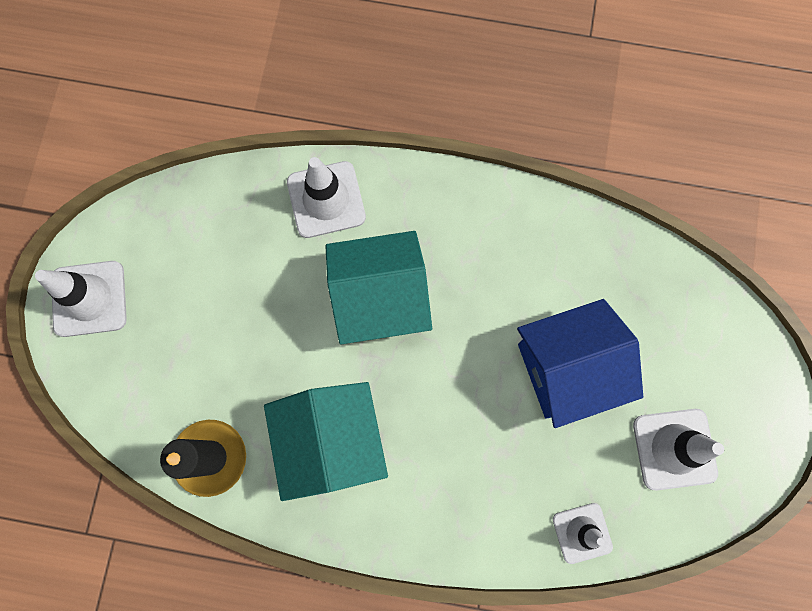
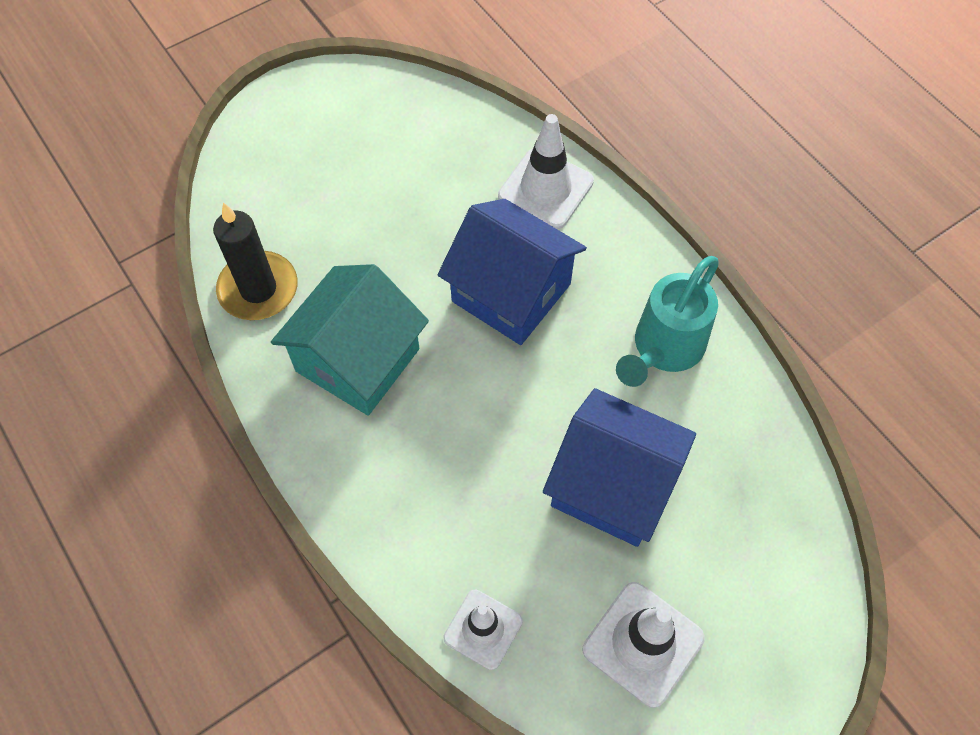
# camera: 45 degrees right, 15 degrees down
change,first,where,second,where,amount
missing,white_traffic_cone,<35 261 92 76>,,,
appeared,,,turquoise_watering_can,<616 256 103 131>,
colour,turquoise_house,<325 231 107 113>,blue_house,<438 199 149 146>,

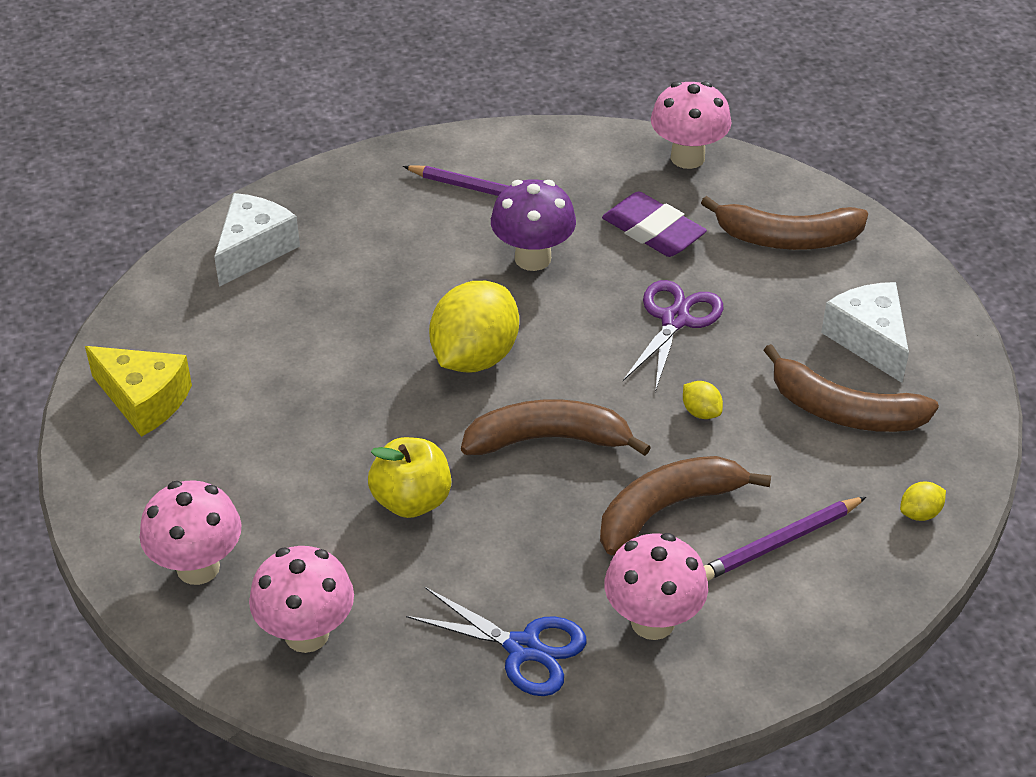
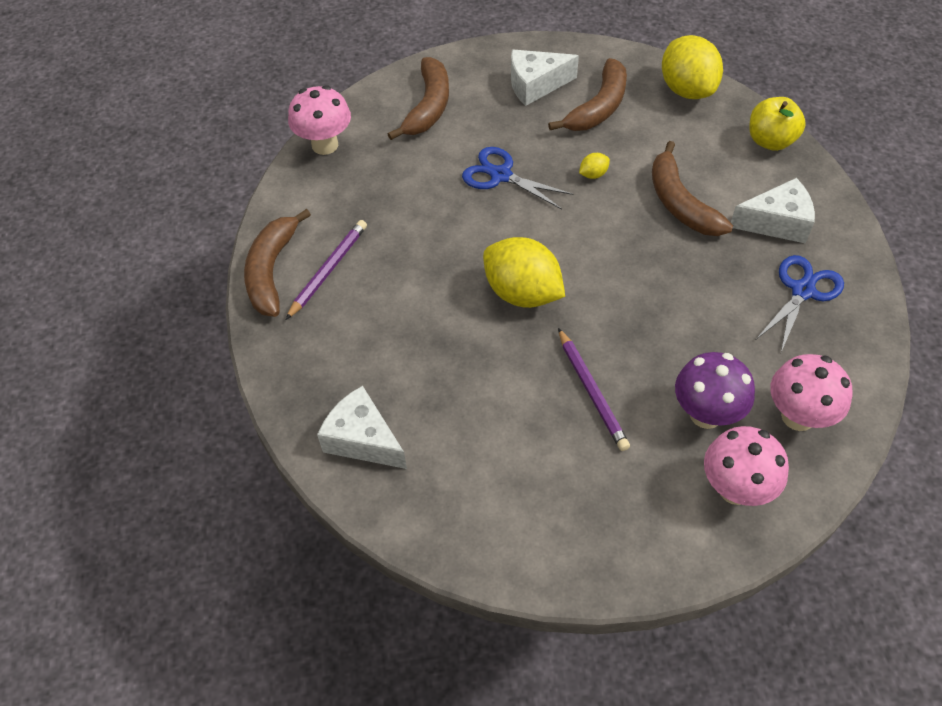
# camera: 80 degrees left, 10 degrees up
change,first,where,second,where,amount
missing,yellow_cheese,<85 346 107 91>,,,
missing,purple_eraser,<602 192 105 65>,,,
relocated,yellow_apple,<368 437 83 81>,,<749 97 57 54>,
relocated,brown_banana,<461 399 190 57>,,<244 209 67 108>,
relocated,purple_mushroom,<491 179 85 92>,,<675 352 80 77>,
relocated,purple_pencil,<704 497 162 84>,,<558 328 72 123>,
exchanged,pink_mushroom,<604 533 104 107>,white_cheese,<731 178 84 66>,
colour,purple_scissors,<623 280 100 112>,blue_scissors,<462 147 112 62>,
size,yellow_lemon,<900 482 46 39>,,<662 35 61 64>,x2.41

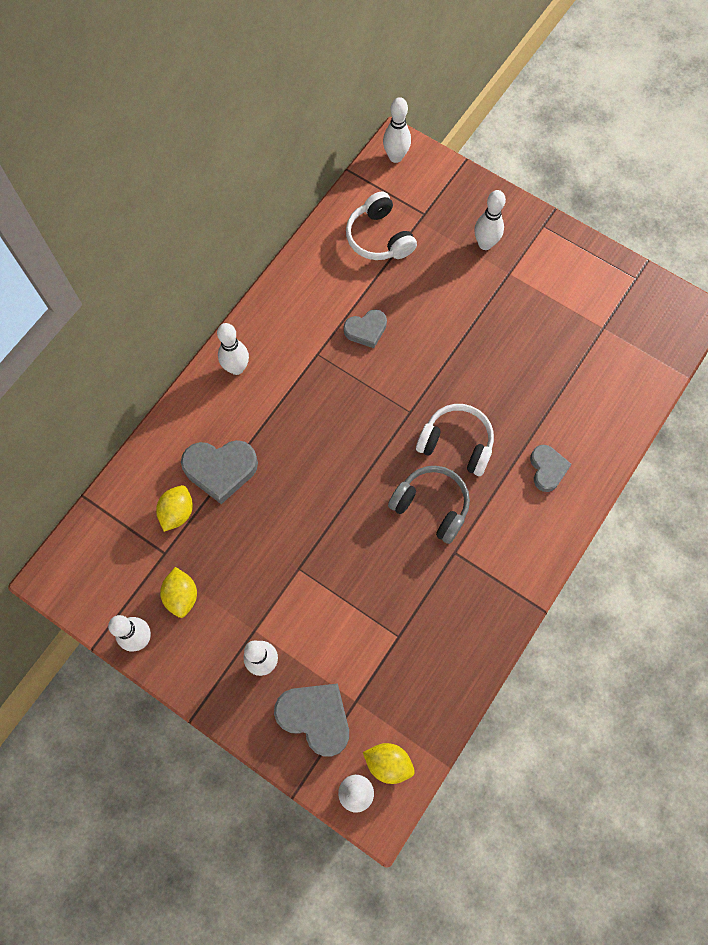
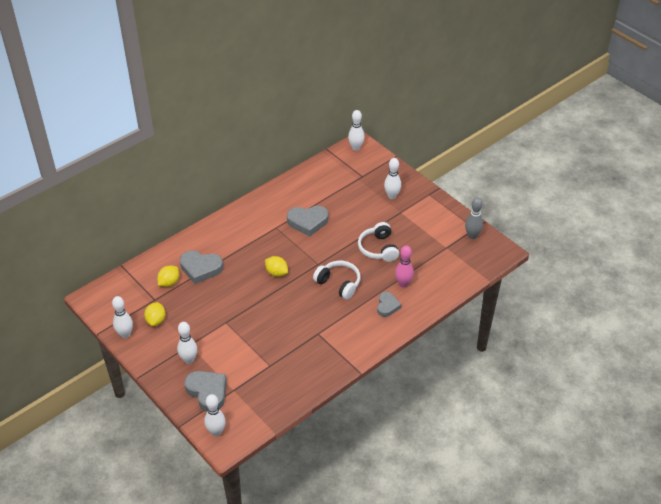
# camera: 15 degrees right, 25 degrees down
change,first,where,second,where,amount
missing,white_bowling_pin,<217 323 32 52>,,,
missing,grey_headphones,<388 466 82 78>,,,
appeared,,,pink_bowling_pin,<395 246 19 42>,
appeared,,,grey_bowling_pin,<465 198 18 41>,
relocated,white_headphones,<346 191 71 69>,,<358 222 41 40>,
relocated,yellow_lemon,<363 743 52 41>,,<265 256 23 21>,
size,grey_heart,<344 309 43 39>,,<287 206 42 31>,x1.59

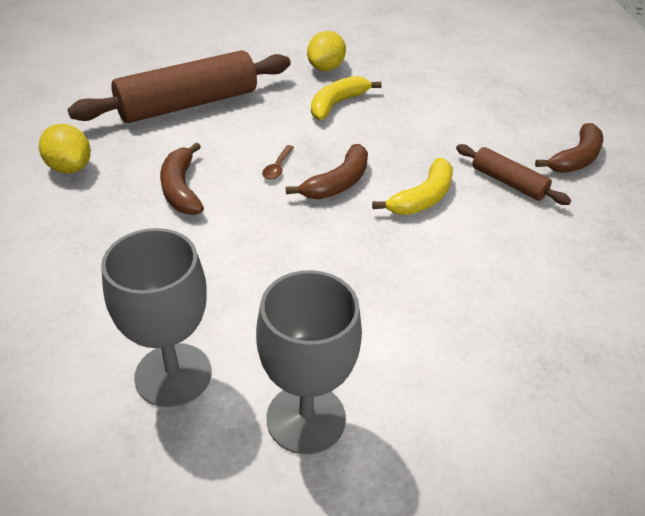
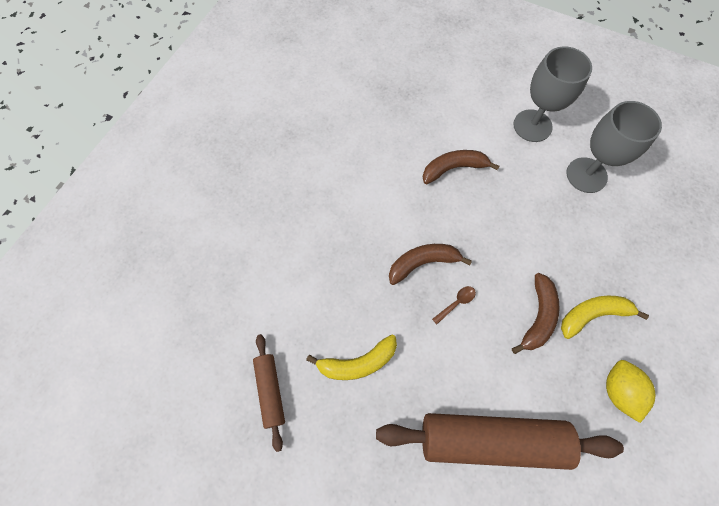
# camera: 145 degrees left, 25 degrees up
change,first,where,second,where,amount
missing,yellow_lemon,<307 31 39 40>,,,
relocated,yellow_banana,<372 158 81 57>,,<561 295 88 44>,
relocated,brown_rolling_pin,<456 144 115 61>,,<253 334 32 118>,
relocated,brown_banana,<535 123 68 50>,,<423 150 76 34>,

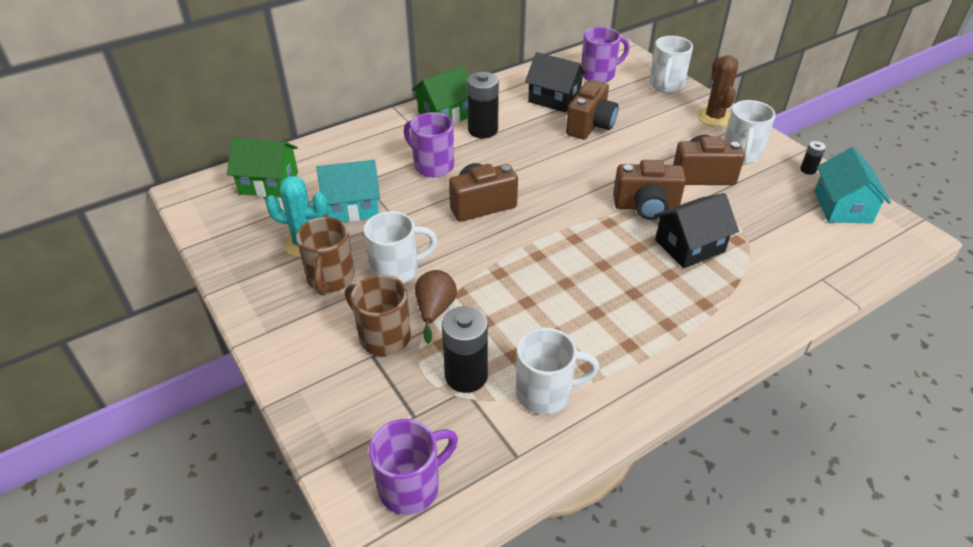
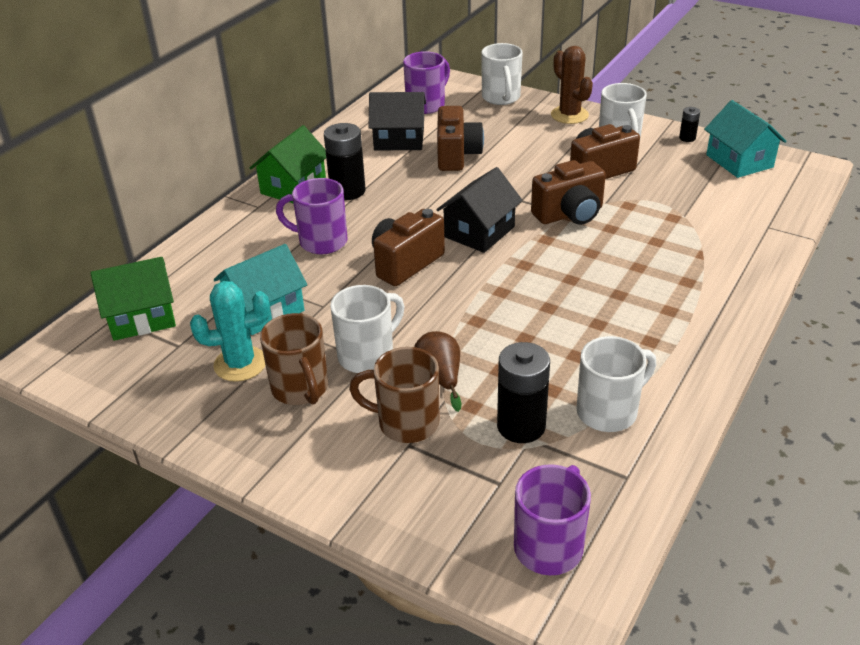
# camera: 25 degrees left, 5 degrees down
change,first,where,second,where,amount
relocated,black_house,<654 193 85 75>,,<437 167 86 86>,

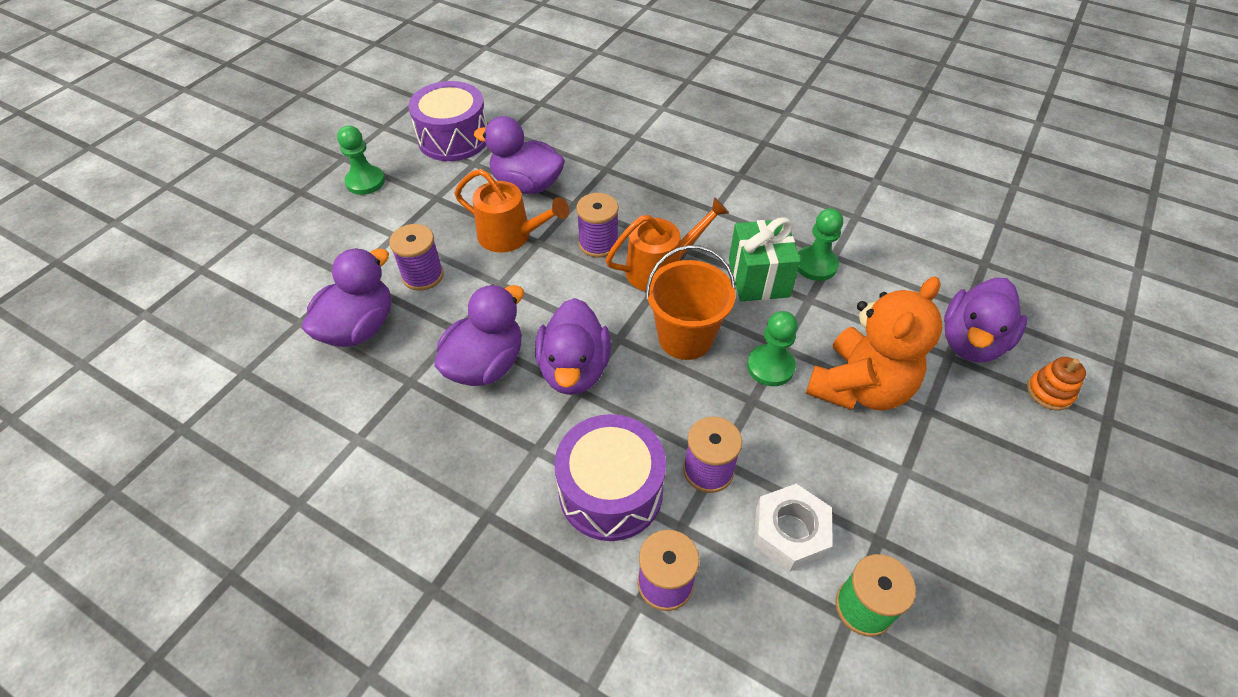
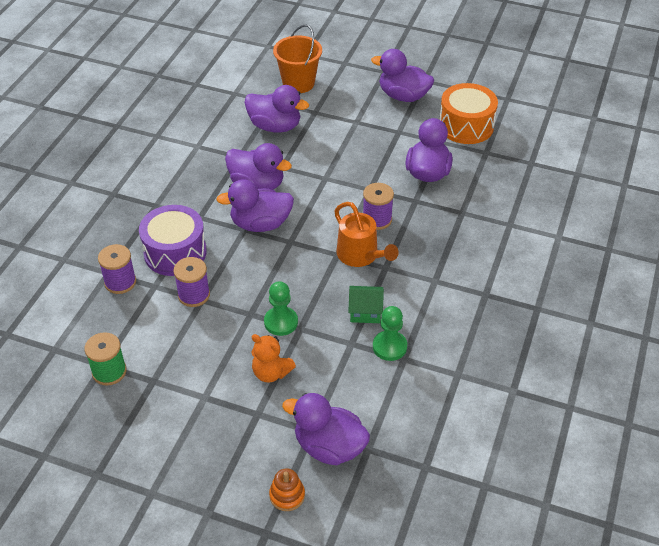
# camera: 80 degrees right, 5 degrees down
change,first,where,second,where,amount
missing,purple_spool,<389 224 55 67>,,,
missing,orange_watering_can,<454 169 115 84>,,,
missing,white_nut,<754 484 79 88>,,,
relocated,orange_bucket,<645 245 91 115>,,<273 24 49 69>,
exchanged,green_pawn,<337 125 48 70>,purple_duck,<371 49 63 53>,
exchanged,green_gift,<729 217 72 84>,green_house,<348 286 36 37>,
colour,purple_drum,<408 81 79 80>,orange_drum,<439 83 59 61>,
size,orange_teddy_bear,<806 276 136 135>,,<251 334 45 48>,x0.56

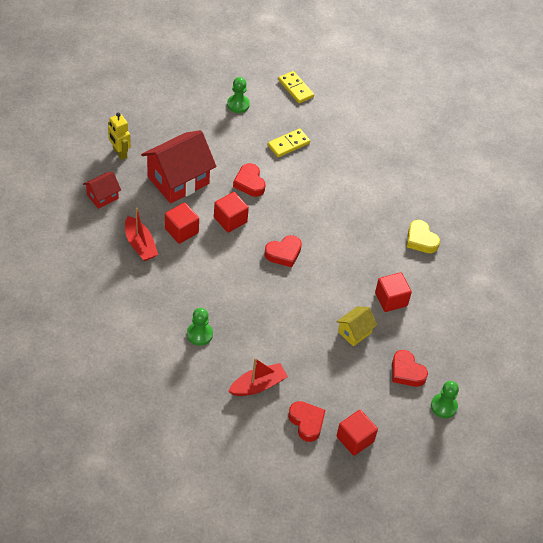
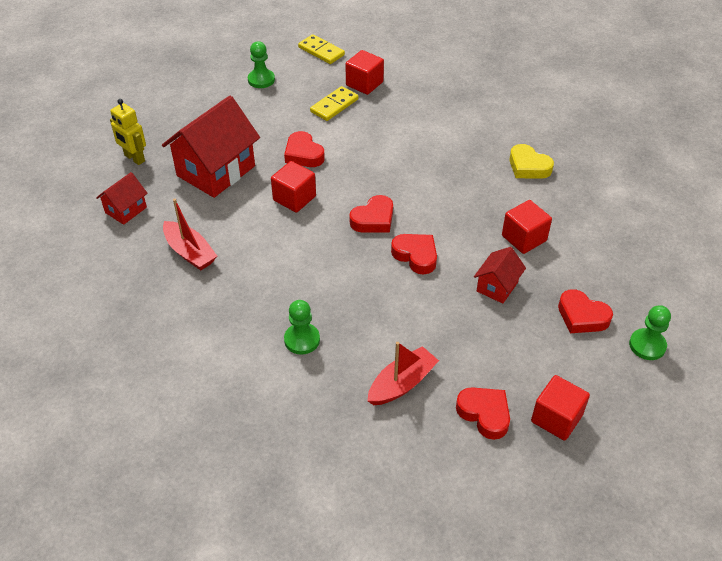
# camera: 10 degrees left, 5 degrees down
change,first,where,second,where,amount
appeared,,,red_heart,<391 234 46 40>,
relocated,red_cube,<165 203 34 41>,,<346 50 38 45>,
colour,yellow_house,<336 306 41 41>,red_house,<474 247 52 57>,

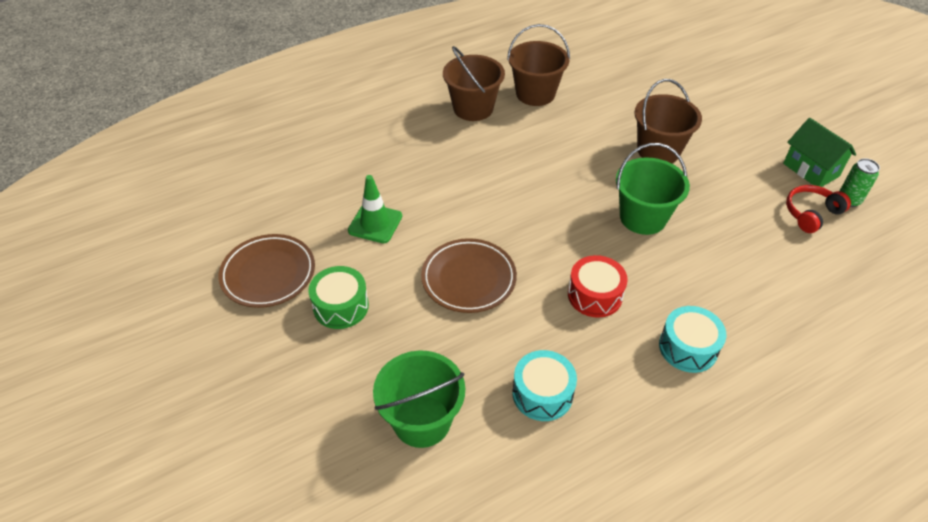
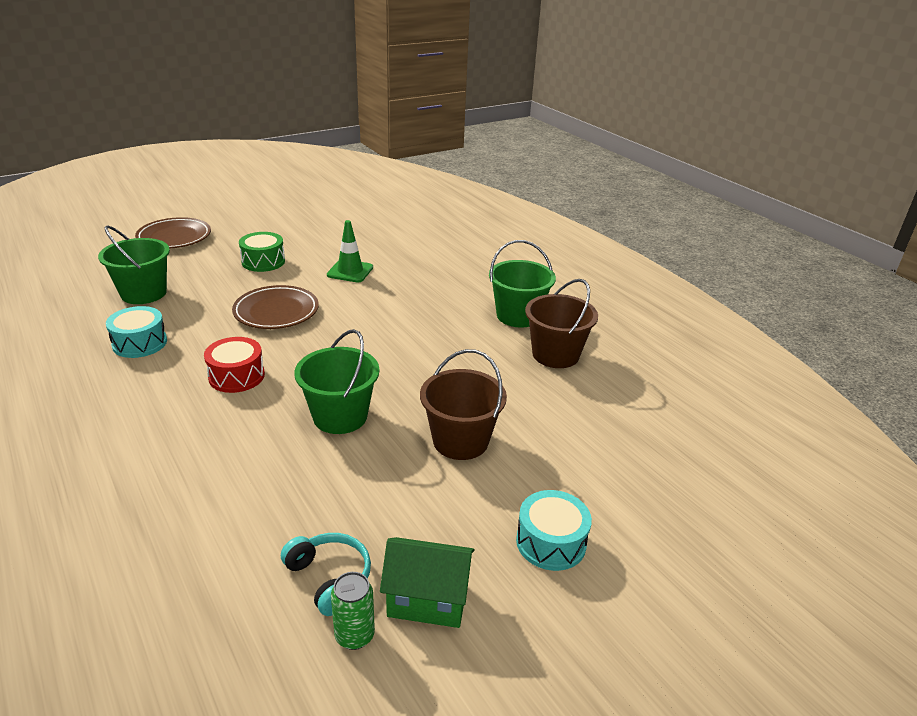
# camera: 85 degrees right, 15 degrees down
change,first,where,second,where,amount
relocated,brown_plate,<218 234 97 74>,,<135 217 76 32>,
relocated,turquoise_drum,<659 306 67 67>,,<516 490 76 81>,
colour,brown_bucket,<443 46 62 75>,green_bucket,<489 240 67 88>,
colour,red_headphones,<786 185 65 48>,turquoise_headphones,<281 533 90 83>,
spun,green_house,<783 118 73 69>,,<380 537 94 91>,45 degrees clockwise

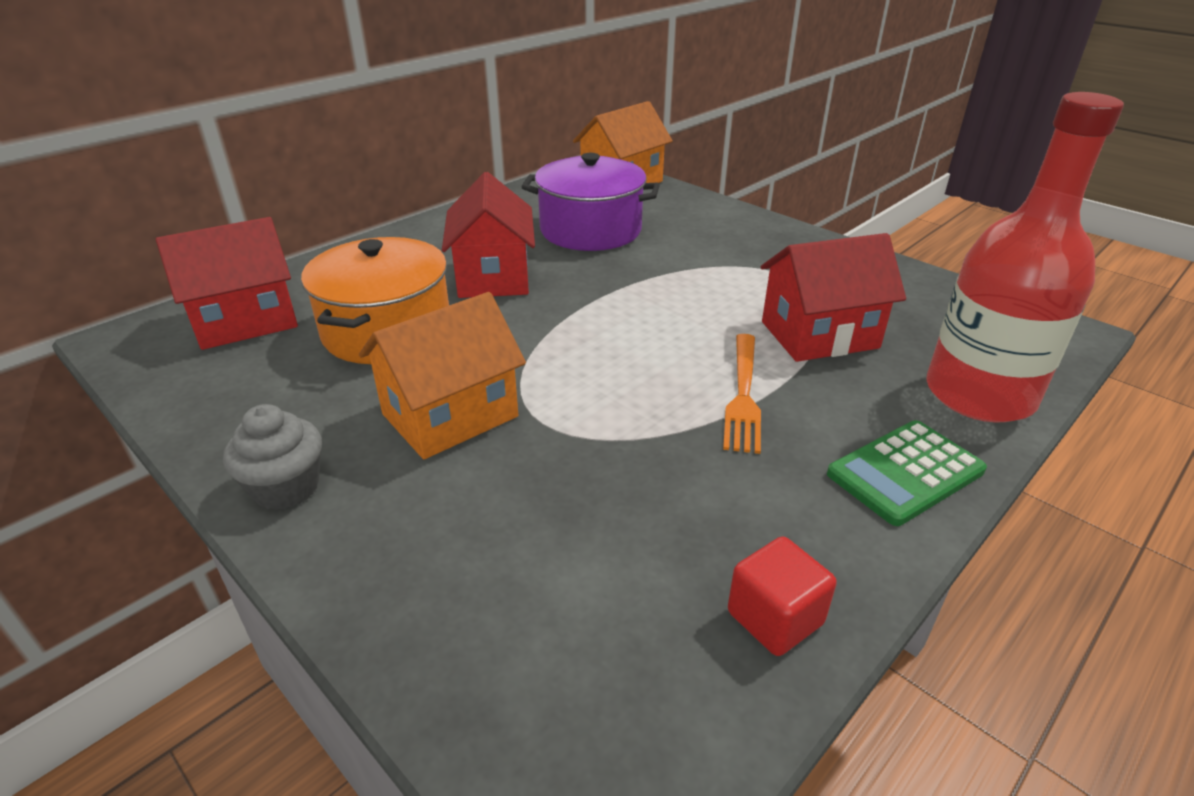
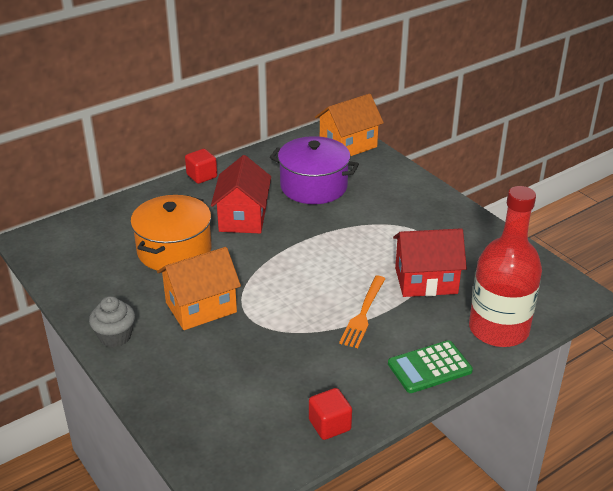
# camera: 10 degrees right, 0 degrees up
change,first,where,second,where,amount
missing,red_house,<156 217 142 133>,,,
appeared,,,red_cube,<185 149 32 35>,

